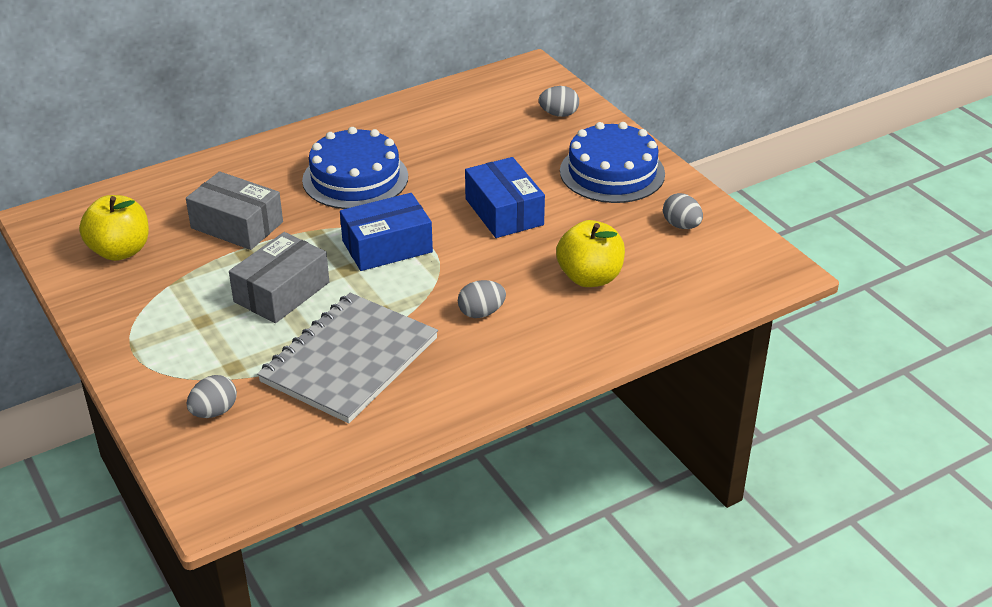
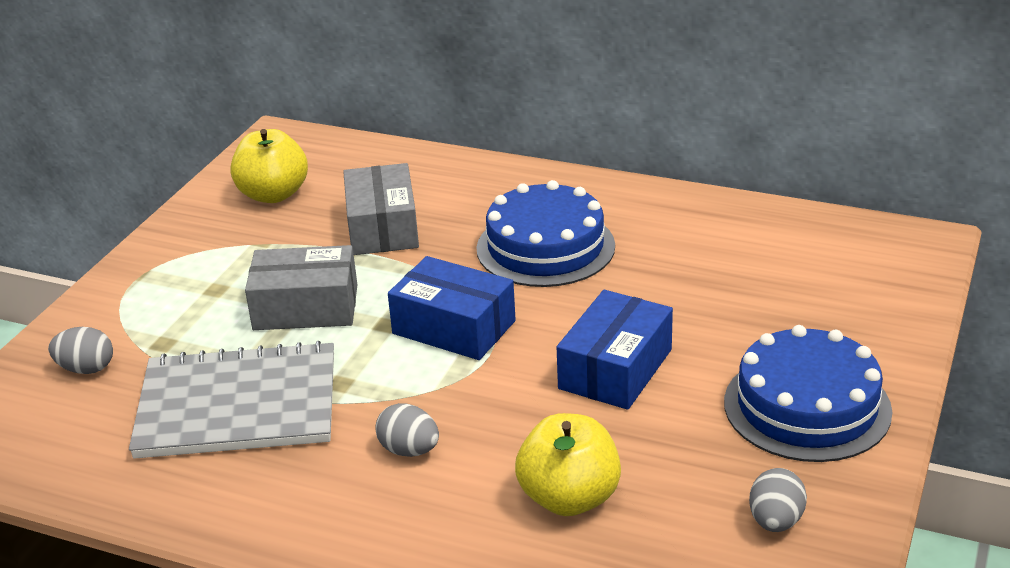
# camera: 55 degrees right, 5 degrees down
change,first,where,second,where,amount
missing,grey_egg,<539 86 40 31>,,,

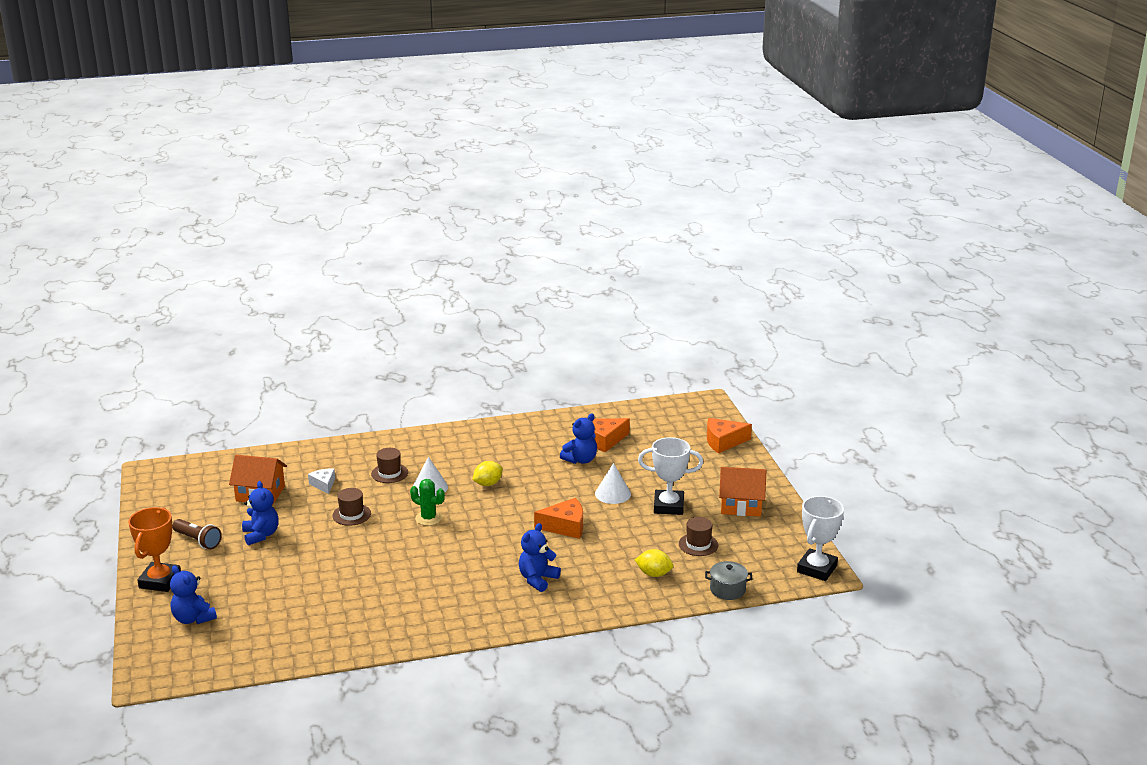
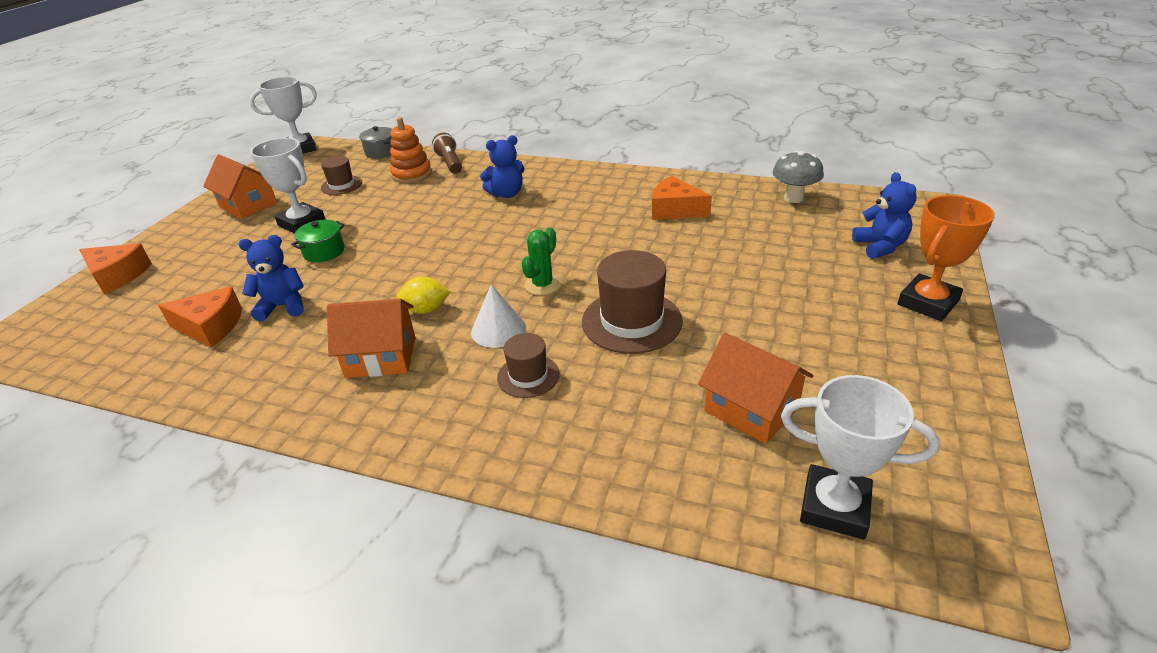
# camera: 145 degrees left, 10 degrees up
change,first,where,second,where,amount
missing,blue_teddy_bear,<242 481 37 64>,,,
missing,white_cheese,<308 468 27 26>,,,
appeared,,,orange_house,<327 299 89 79>,
appeared,,,grey_mushroom,<773 151 51 52>,
appeared,,,white_trophy,<781 375 159 164>,
relocated,brown_flashlight,<172 519 50 30>,,<432 133 30 41>,
relocated,orange_cheese,<534 498 49 41>,,<652 176 60 44>,
exchanged,white_cone,<595 463 36 41>,green_pot,<291 220 54 42>,
exchanged,yellow_lemon,<635 549 38 28>,orange_stacking_toy,<390 117 42 66>,
spun,green_cactus,<410 479 35 47>,,<521 227 40 68>,60 degrees clockwise
size,brown_hat,<332 488 39 38>,,<582 250 101 104>,x1.75

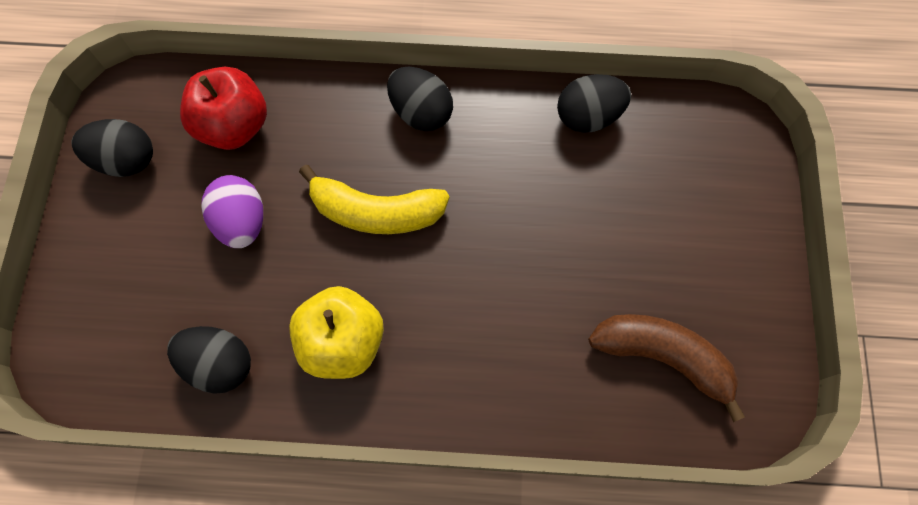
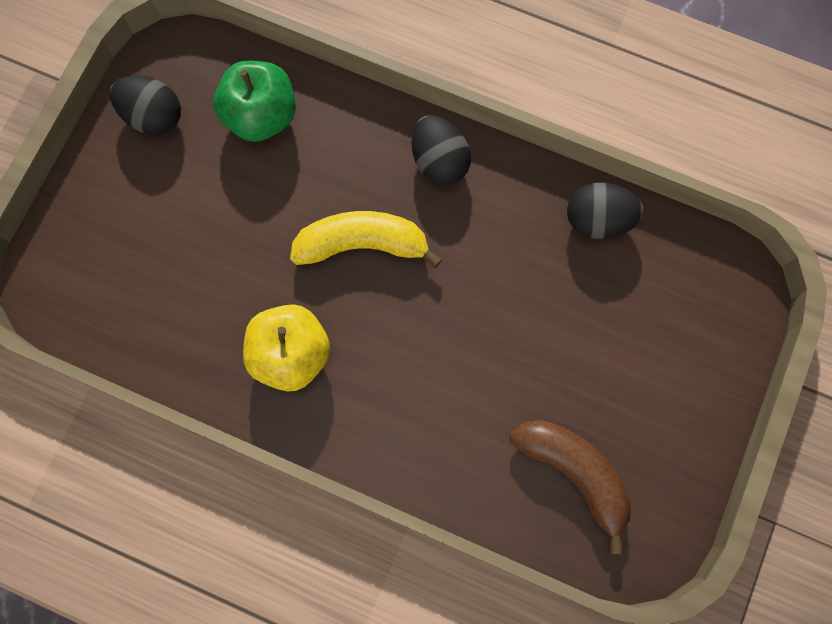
# camera: 20 degrees right, 5 degrees up
change,first,where,second,where,amount
missing,black_egg,<167 326 84 68>,,,
missing,purple_egg,<201 175 62 73>,,,
colour,red_apple,<180 67 87 83>,green_apple,<213 61 83 81>,
spun,yellow_banana,<299 165 150 69>,,<290 211 152 57>,150 degrees clockwise

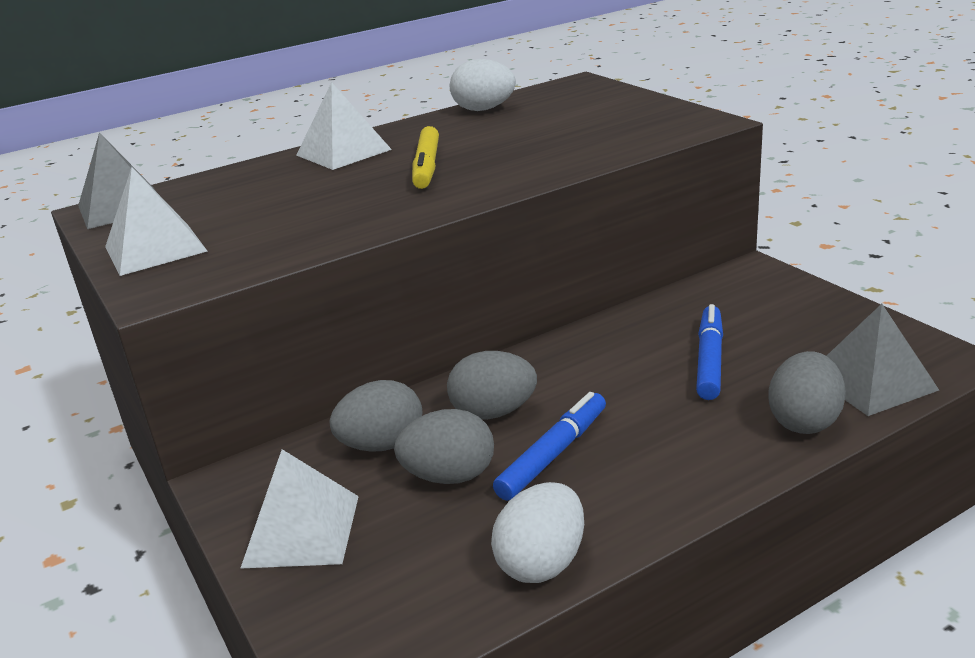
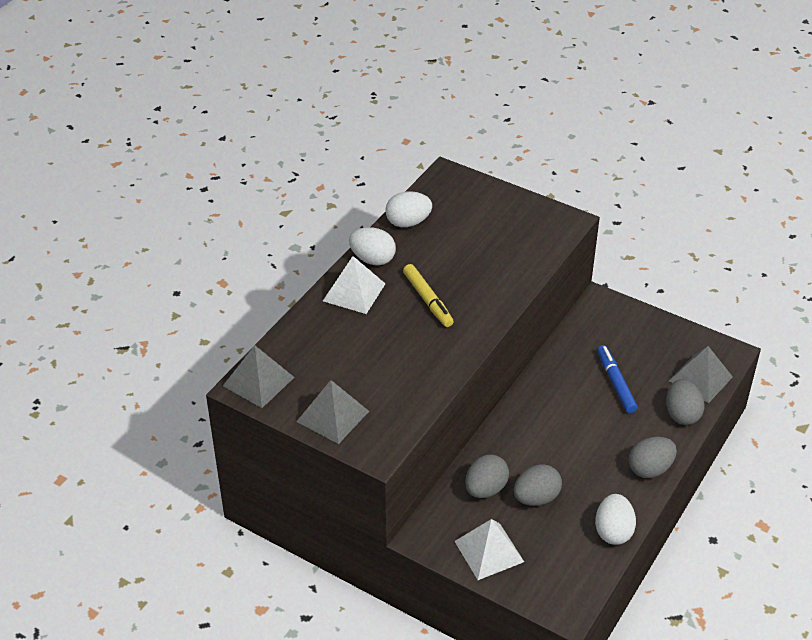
# camera: 30 degrees left, 15 degrees up
change,first,where,second,where,amount
missing,blue_marker,<493 392 113 109>,,,
appeared,,,white_egg,<349 227 47 38>,
relocated,grey_egg,<447 351 90 69>,,<629 437 48 41>,
colour,white_pyramid,<105 167 102 109>,grey_pyramid,<296 380 73 64>,

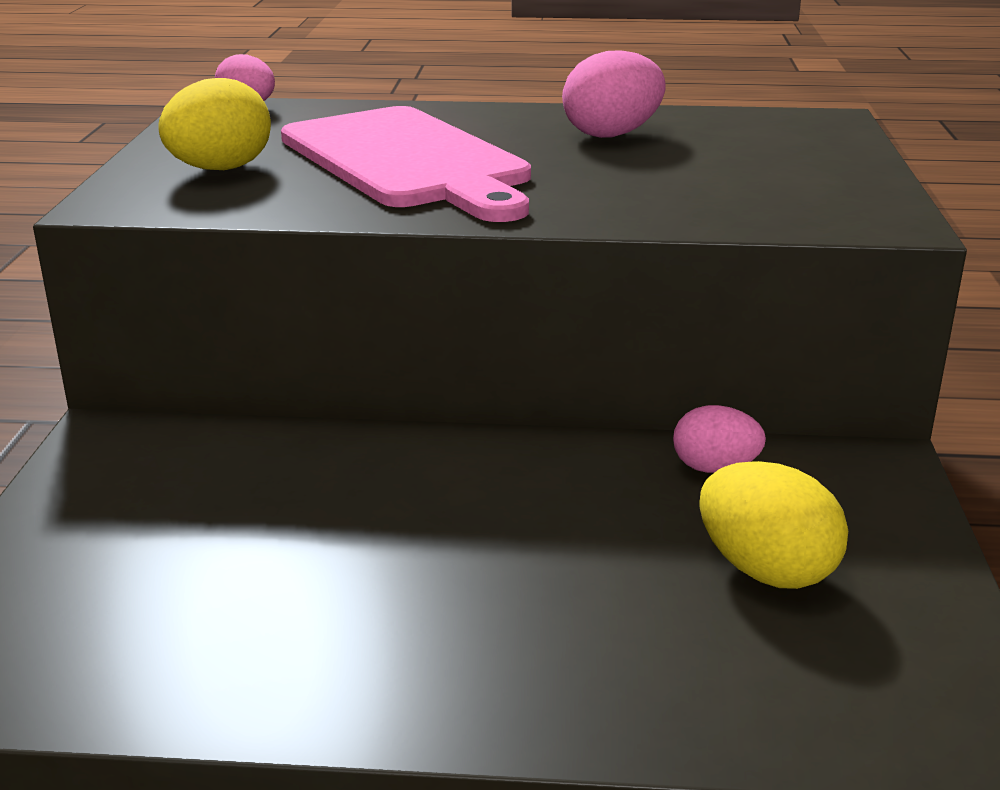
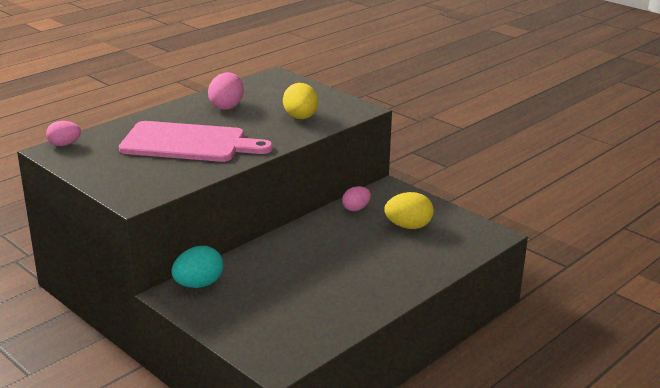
# camera: 50 degrees left, 0 degrees up
change,first,where,second,where,amount
appeared,,,turquoise_egg,<172 246 51 42>,
relocated,yellow_egg,<158 78 113 92>,,<283 83 35 36>,

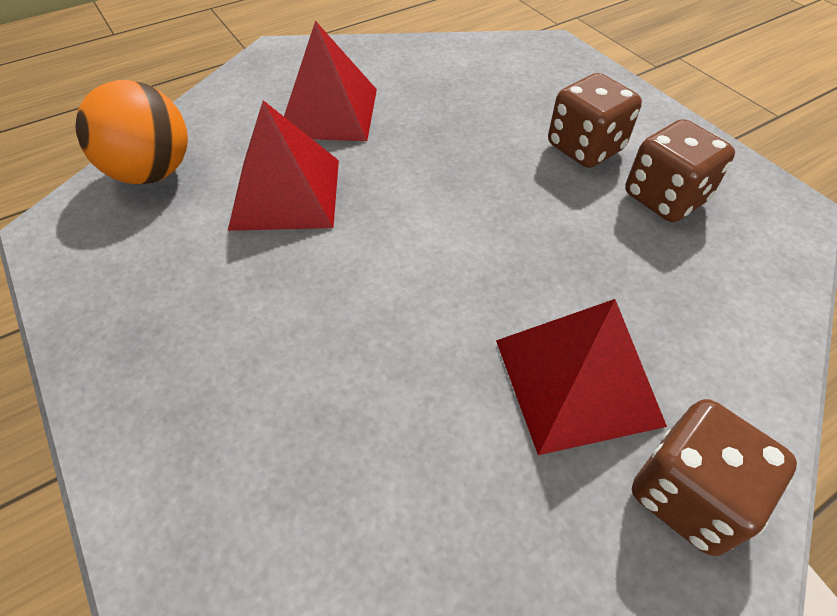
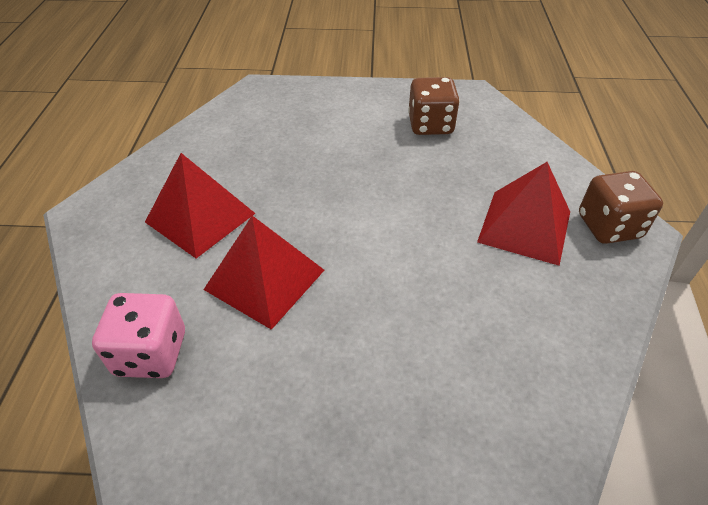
# camera: 55 degrees left, 5 degrees down
change,first,where,second,where,amount
missing,brown_dice,<548 73 94 95>,,,
exchanged,orange_ball,<76 80 112 104>,pink_dice,<92 293 93 85>,

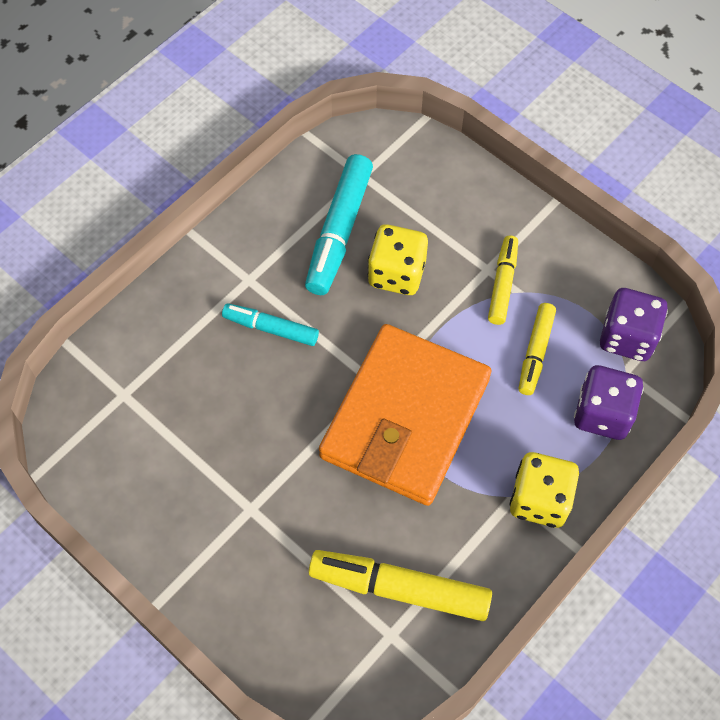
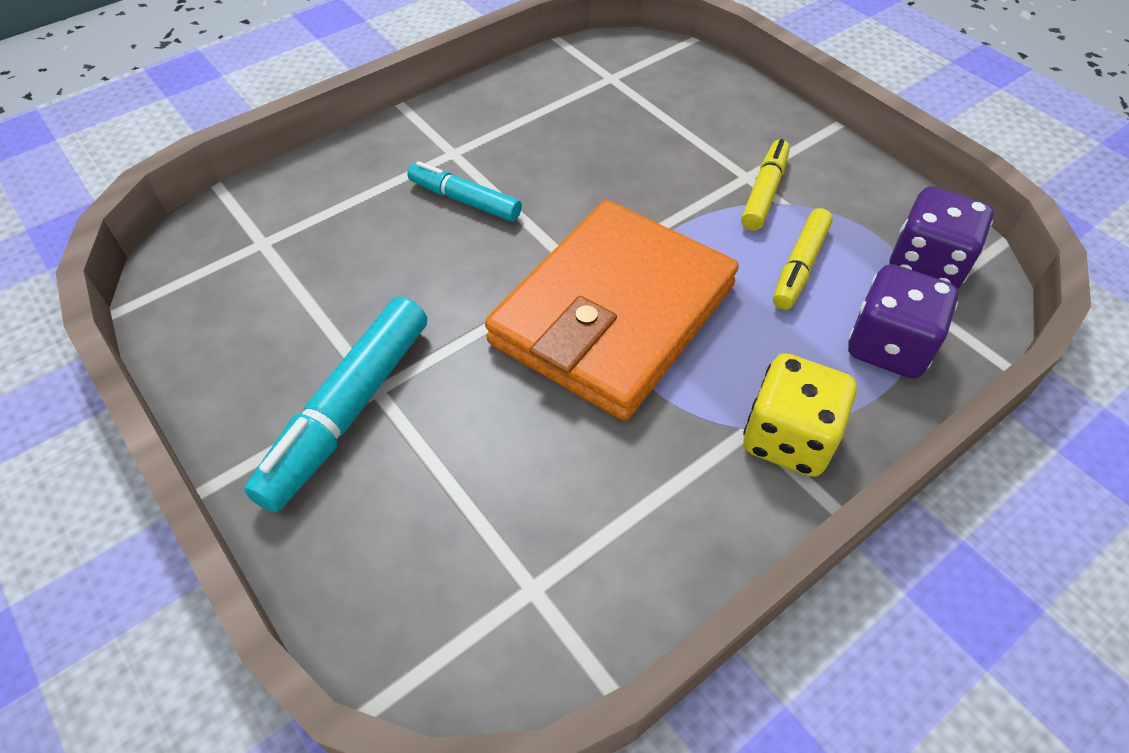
# camera: 10 degrees right, 10 degrees down
change,first,where,second,where,amount
missing,yellow_marker,<309 550 183 71>,,,
missing,yellow_dice,<368 224 60 71>,,,
relocated,turquoise_marker,<305 154 68 141>,,<244 296 183 216>,

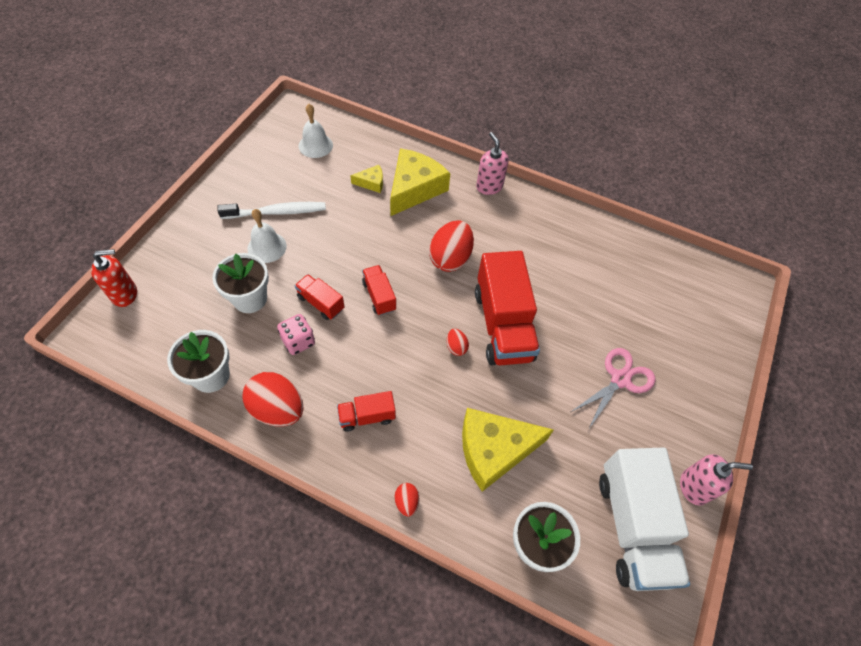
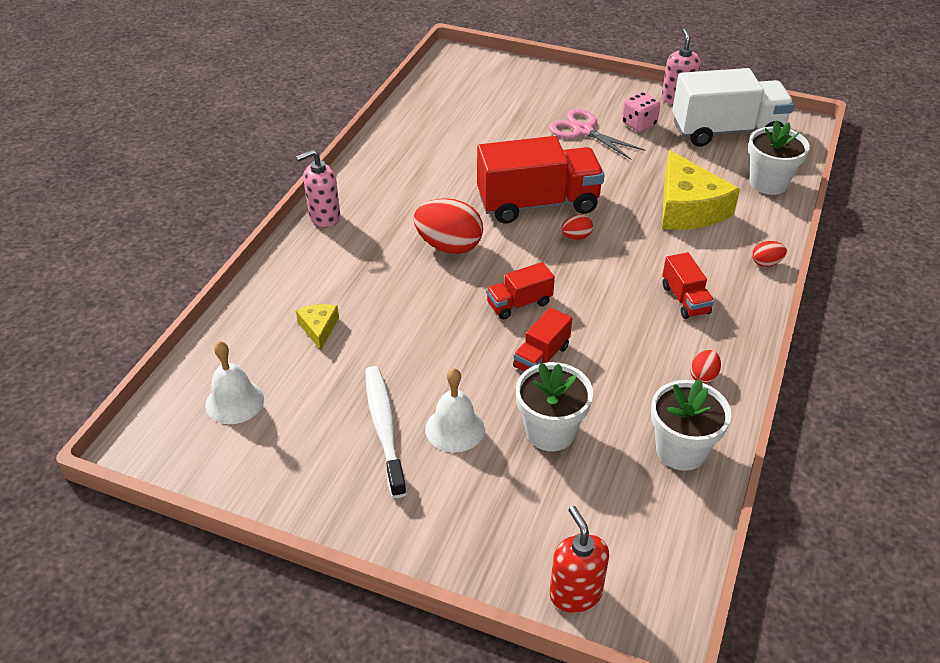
# camera: 90 degrees left, 15 degrees down
change,first,where,second,where,amount
missing,yellow_cheese,<390 148 60 68>,,,
relocated,pink_dice,<277 314 38 41>,,<622 92 38 40>,
size,red_egg,<242 372 61 55>,,<690 350 31 34>,x0.47

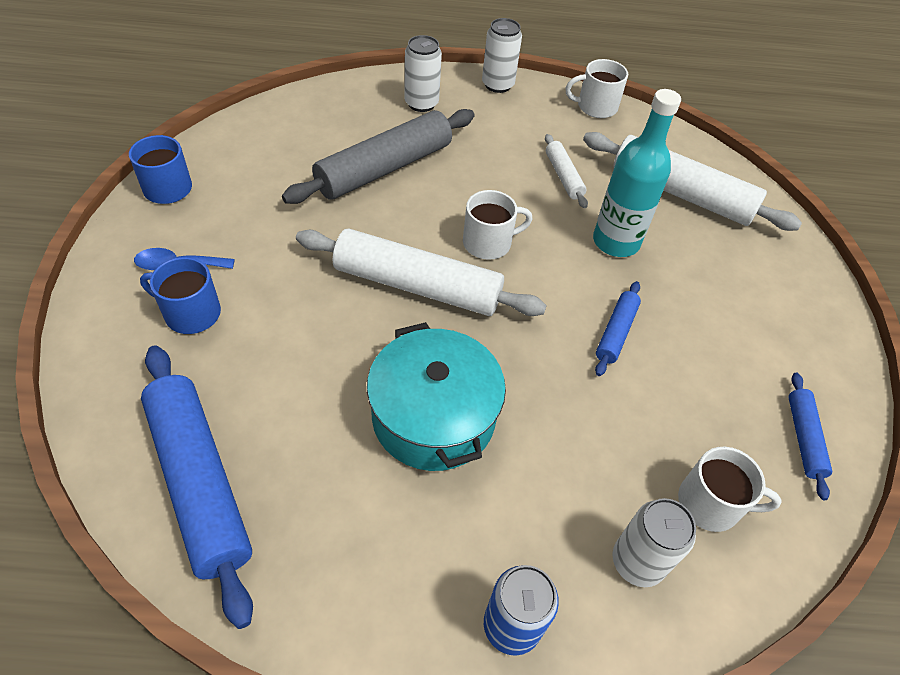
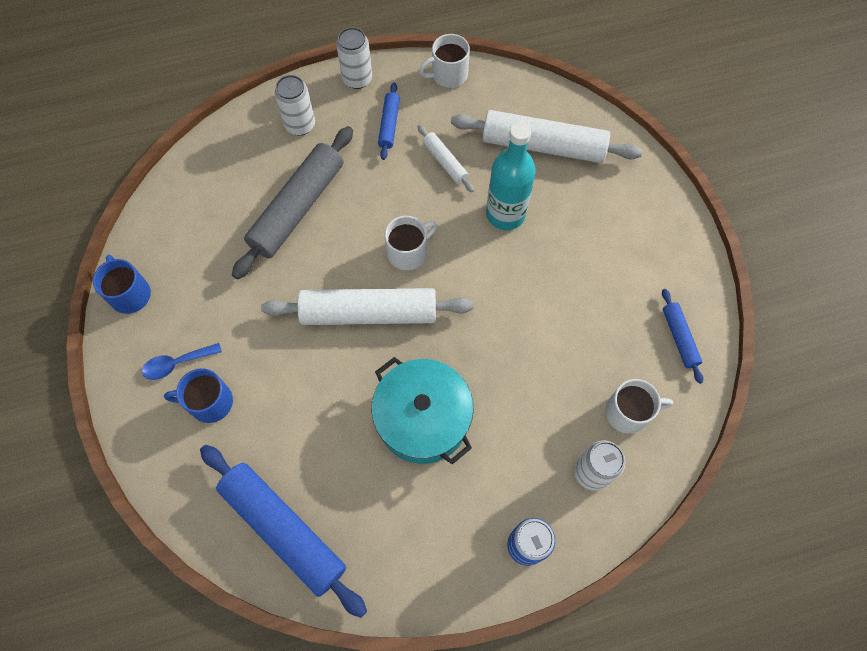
# camera: 15 degrees left, 15 degrees up
change,first,where,second,where,amount
relocated,blue_rolling_pin,<595 281 46 95>,,<378 83 22 77>,

